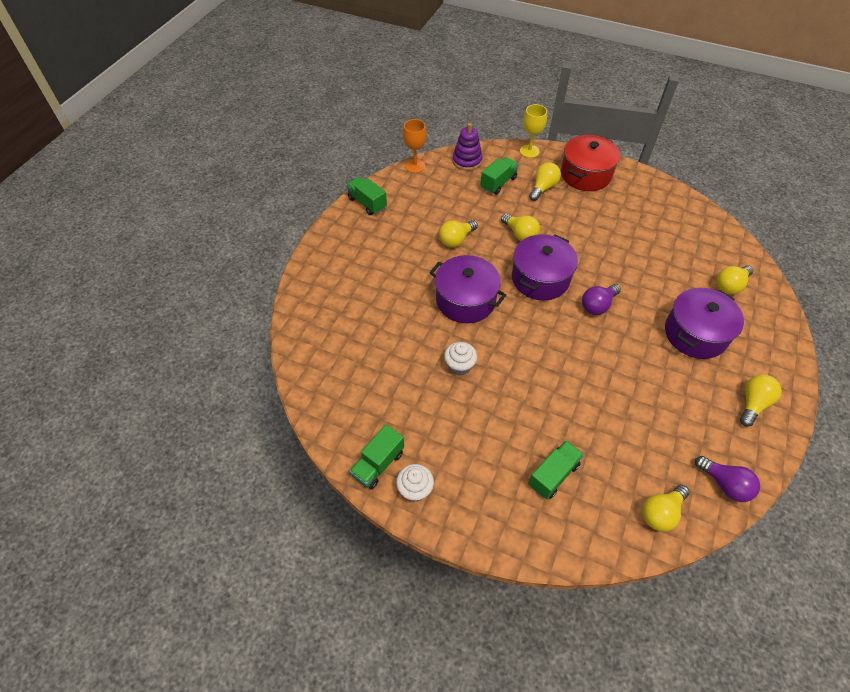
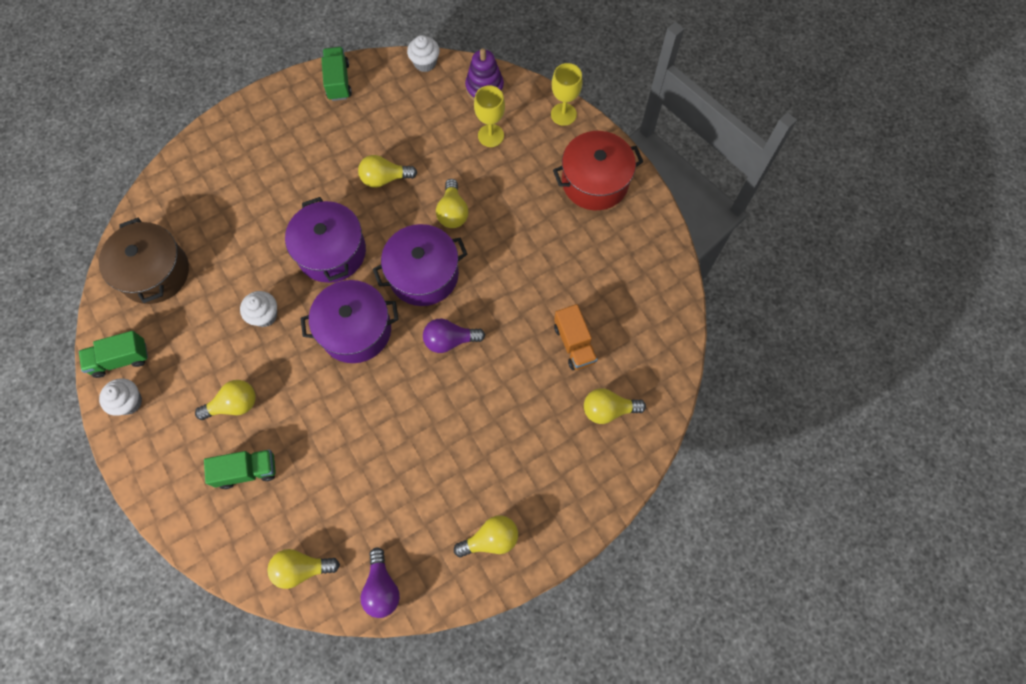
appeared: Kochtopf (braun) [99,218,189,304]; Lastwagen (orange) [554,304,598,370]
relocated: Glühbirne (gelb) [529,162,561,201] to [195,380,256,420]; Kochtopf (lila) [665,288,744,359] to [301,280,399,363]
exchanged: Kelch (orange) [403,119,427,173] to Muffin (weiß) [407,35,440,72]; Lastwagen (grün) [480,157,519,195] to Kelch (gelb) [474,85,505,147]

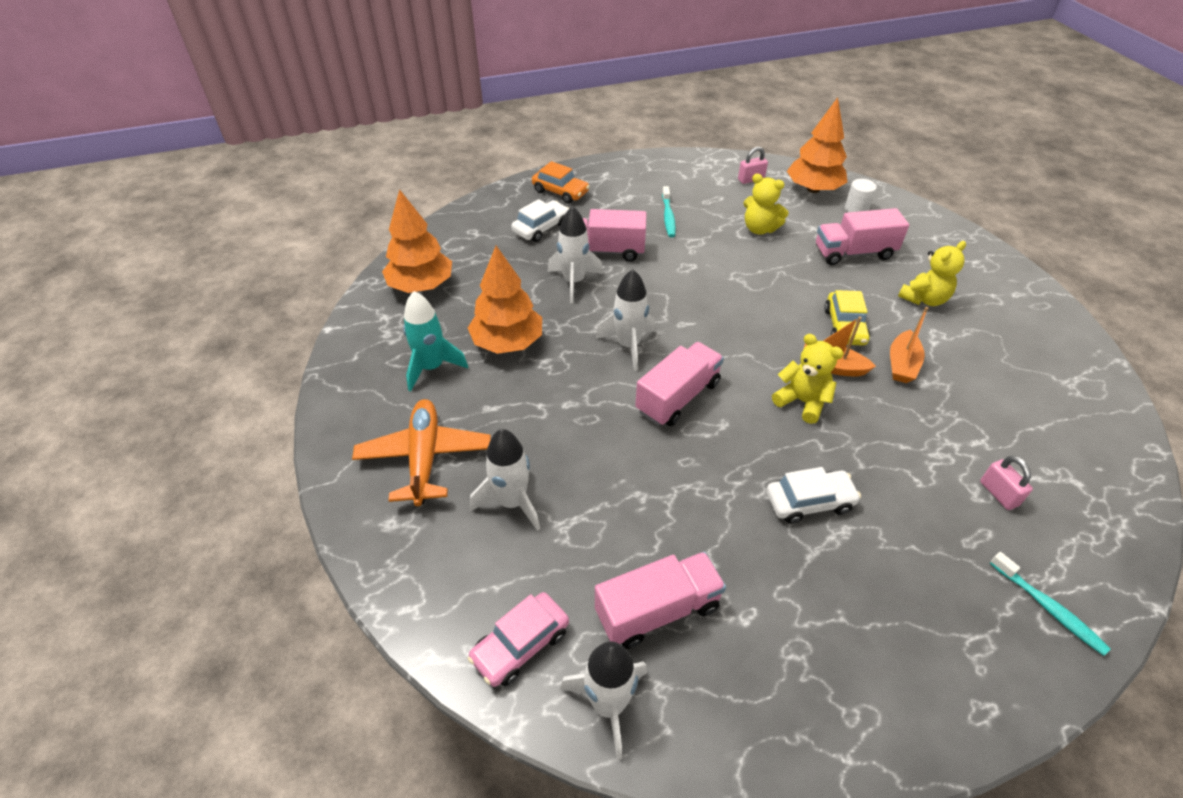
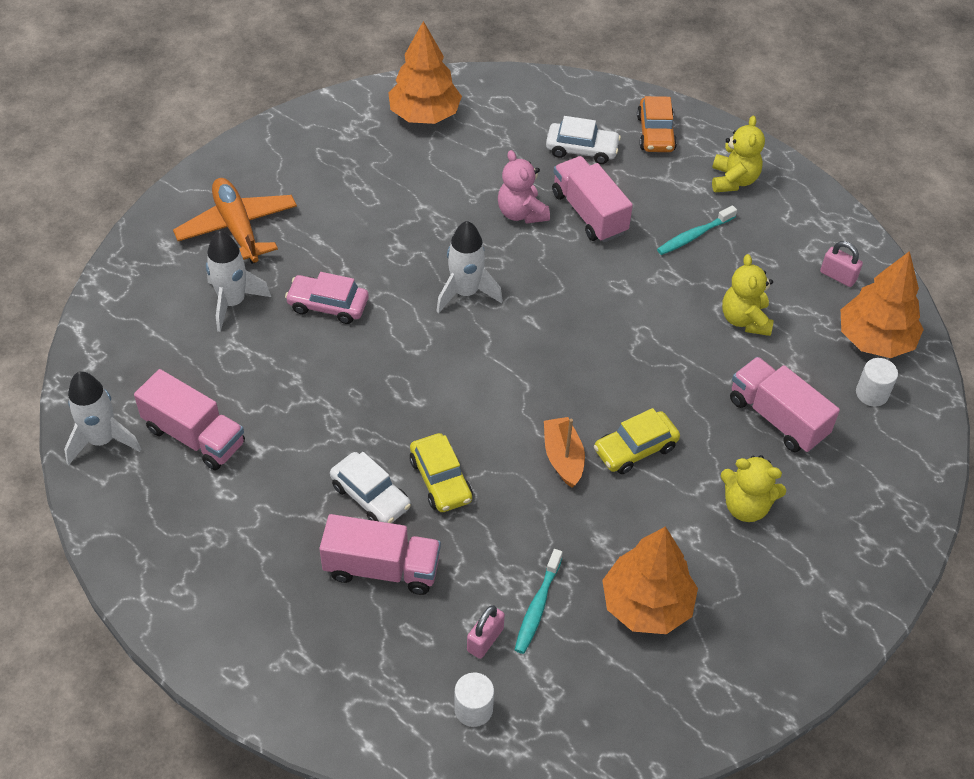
missing: Rakete (türkis) [403,291,468,392]; Boot (orange) [890,307,928,383]
appeared: Auto (gelb) [410,433,473,512]; Vollzylinder (weiß) [454,673,494,727]
relocated: Baum (orange) [468,246,542,354] to [602,526,698,634]; Teddybär (gelb) [772,334,844,424] to [712,116,765,192]; Lastwagen (rosa) [635,342,724,426] to [319,514,441,595]; Zahnbürste (türkis) [990,552,1111,656] to [515,549,563,654]; Auto (rosa) [468,592,569,687] to [285,272,369,324]
exchanged: Rakete (weiß) [548,206,603,303] to Teddybär (rosa) [498,150,550,224]
spun: Flugzeug (orange) [352,399,491,506] = [173,178,297,264] 75 degrees counterclockwise

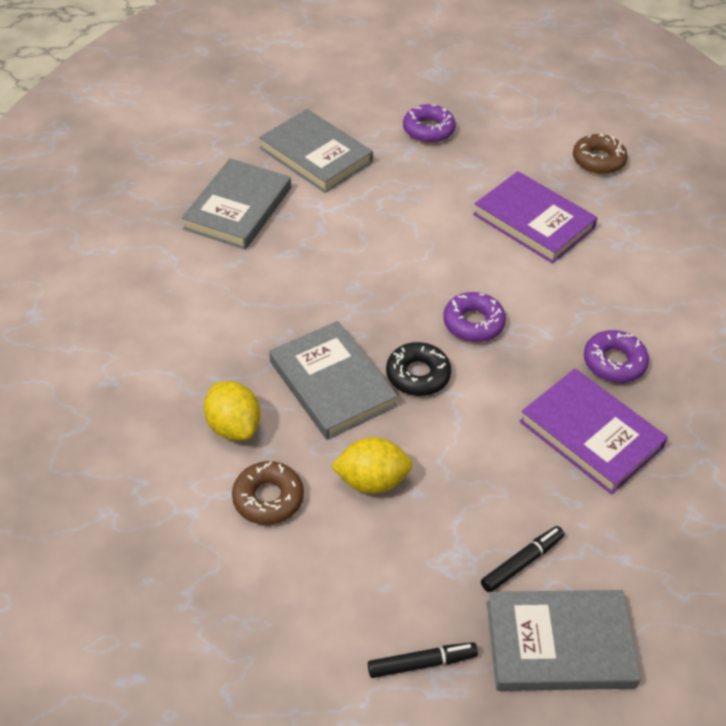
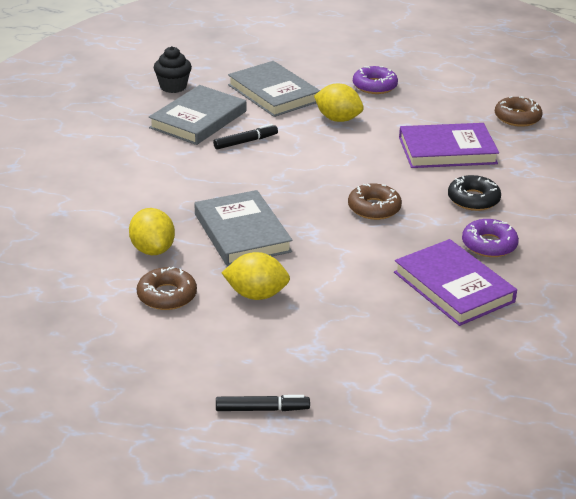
missing: Buch (grau) [487,590,641,691]
appeared: Muffin (schwarz) [154,46,192,93]; Zitrone (gelb) [314,84,364,122]
relocated: Donut (schwarz) [386,342,451,396] to [448,175,501,211]; Filzstift (schwarz) [481,526,564,593] to [213,124,278,149]
colour: Donut (lila) [443,292,506,342] to Donut (braun) [348,184,402,220]
spun: Buch (lila) [473,171,598,263] = [399,123,499,168] 60 degrees counterclockwise

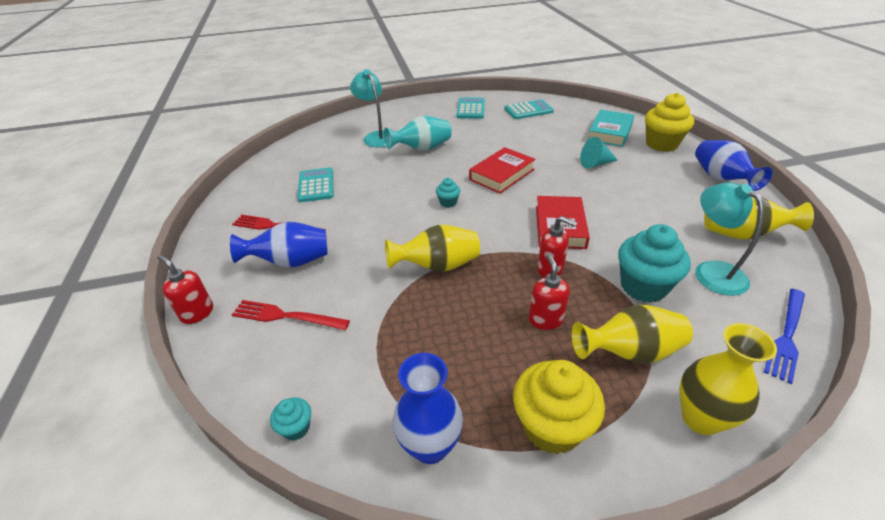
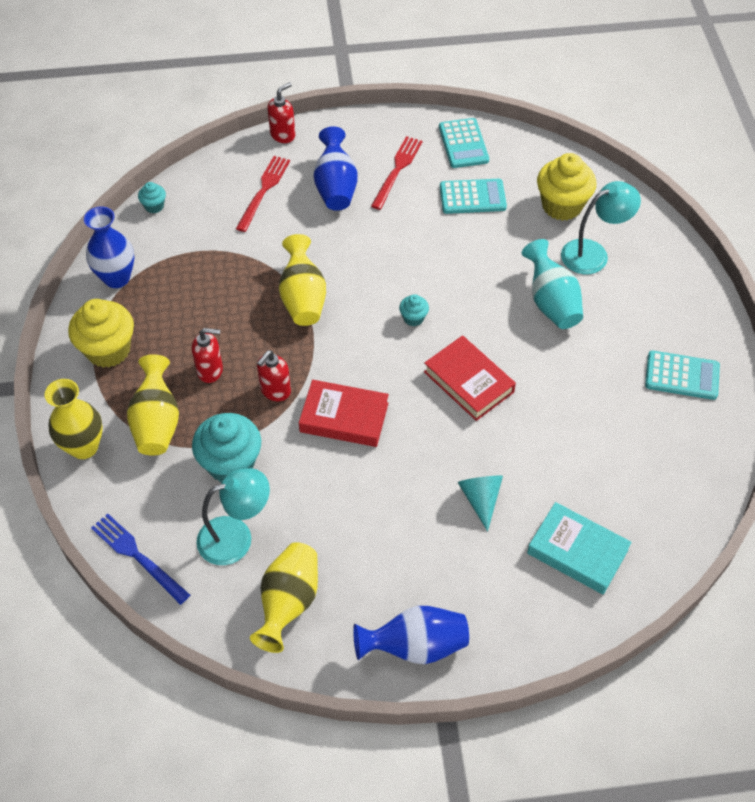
relocated: Muffin (gelb) [645,93,694,152] to [537,153,596,221]; Taschenrechner (türkis) [505,99,554,119] to [439,118,489,168]

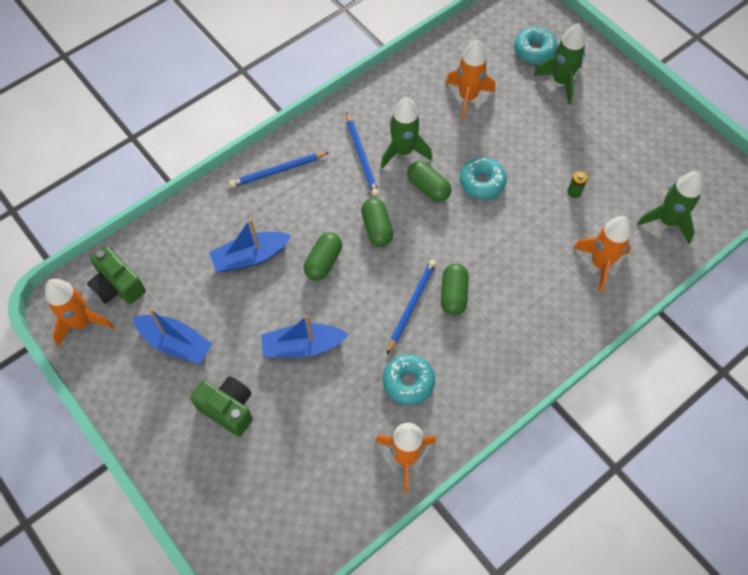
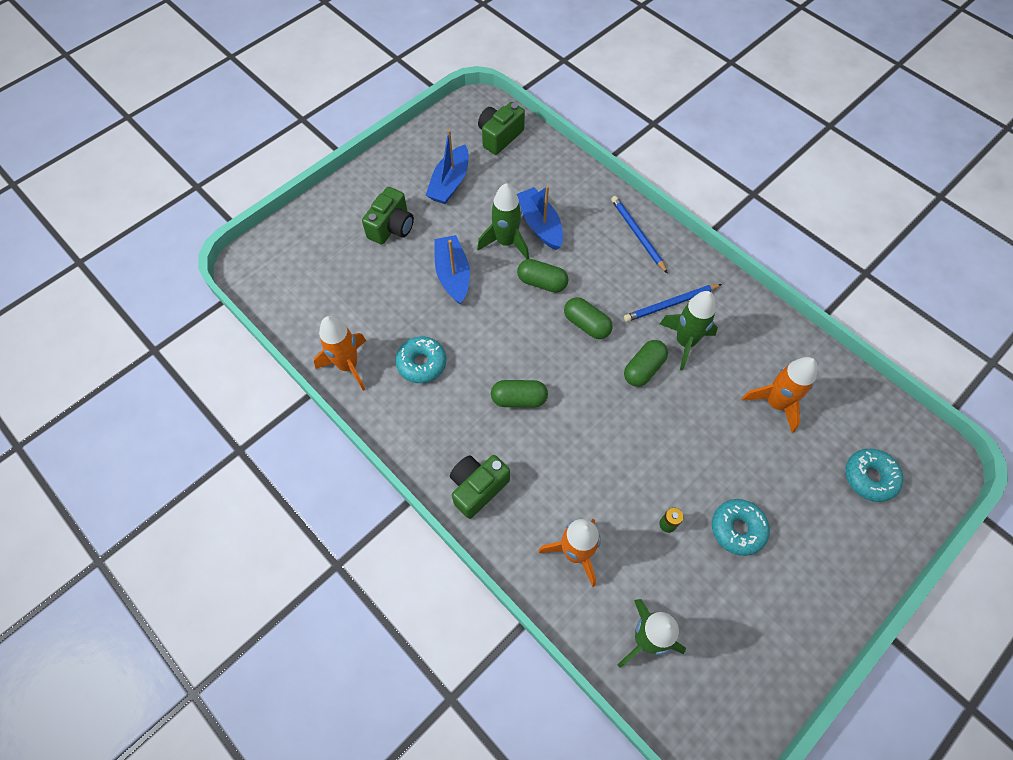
missing: Bleistift (blau) [387,259,437,354]; Rakete (orange) [45,278,114,347]
appeared: Kamera (grün) [450,455,510,519]
relocated: Rakete (grün) [533,23,586,105] to [477,183,529,259]; Donut (türkis) [460,157,507,199] to [712,499,770,556]
spun: Kapsel (grün) [361,198,393,247] = [564,297,613,339] 60 degrees clockwise

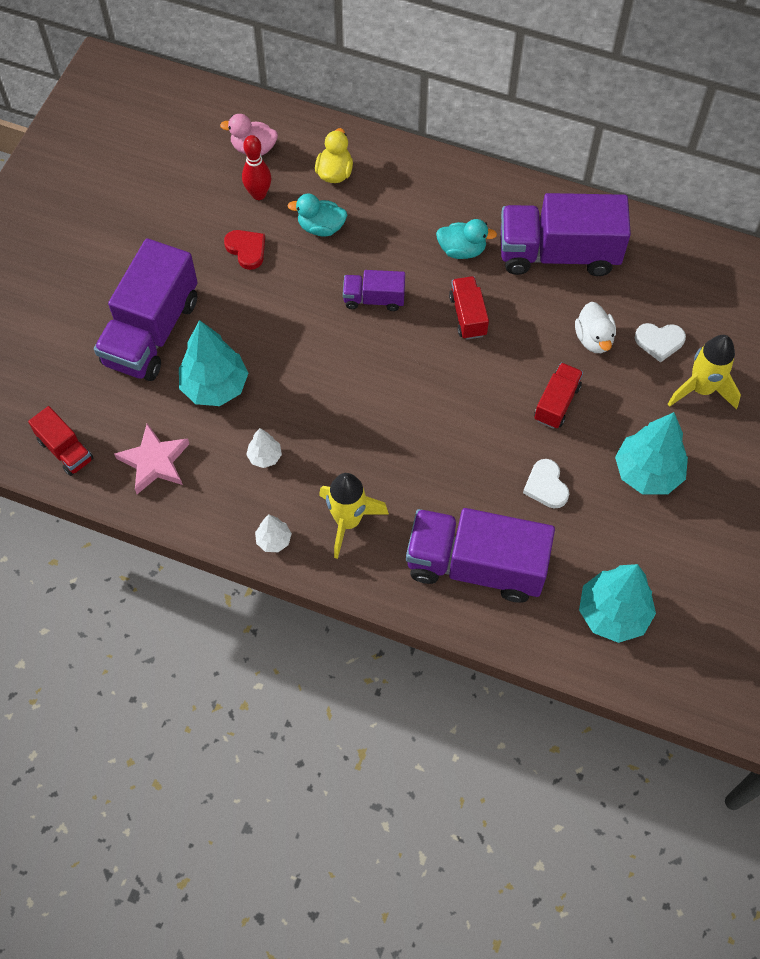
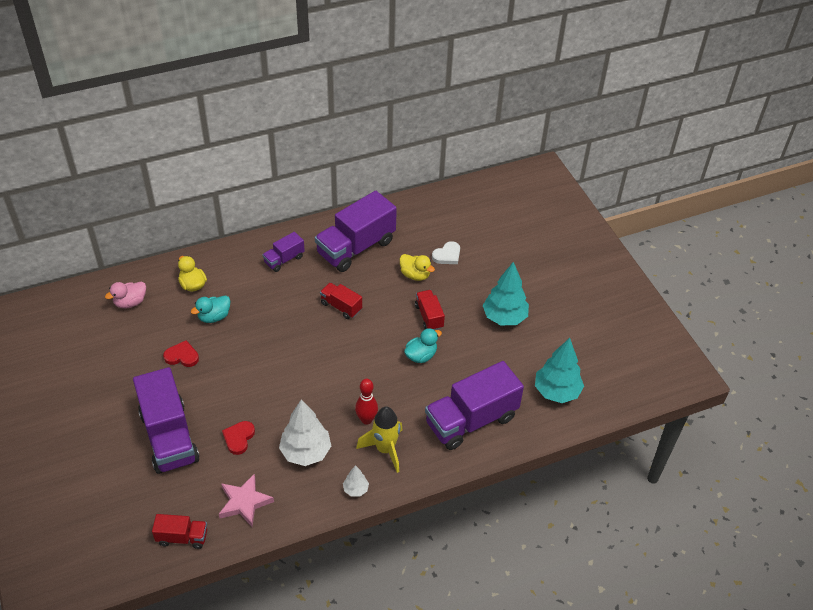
missing: Rakete (gelb) [668,335,741,409]; Herz (weiß) [523,459,569,509]
relocated: Bowlingkegel (rot) [242,135,271,200] to [355,379,378,425]; Ente (türkis) [436,219,497,259] to [404,328,442,363]; Lastwagen (lila) [343,270,405,311] to [262,232,305,272]
exchanged: Baum (türkis) [179,320,248,406] to Herz (rot) [222,421,255,455]
colour: Ente (weiß) [575,302,616,353] to Ente (gelb) [400,254,435,281]
size: Baum (weiß) [246,428,282,468] = [279,399,331,466] x2.02

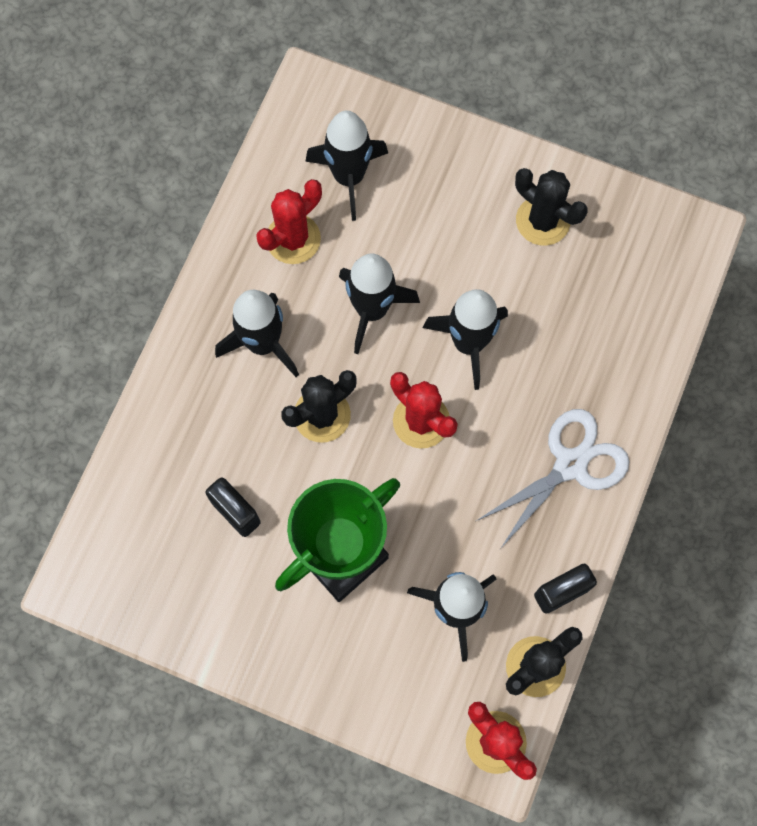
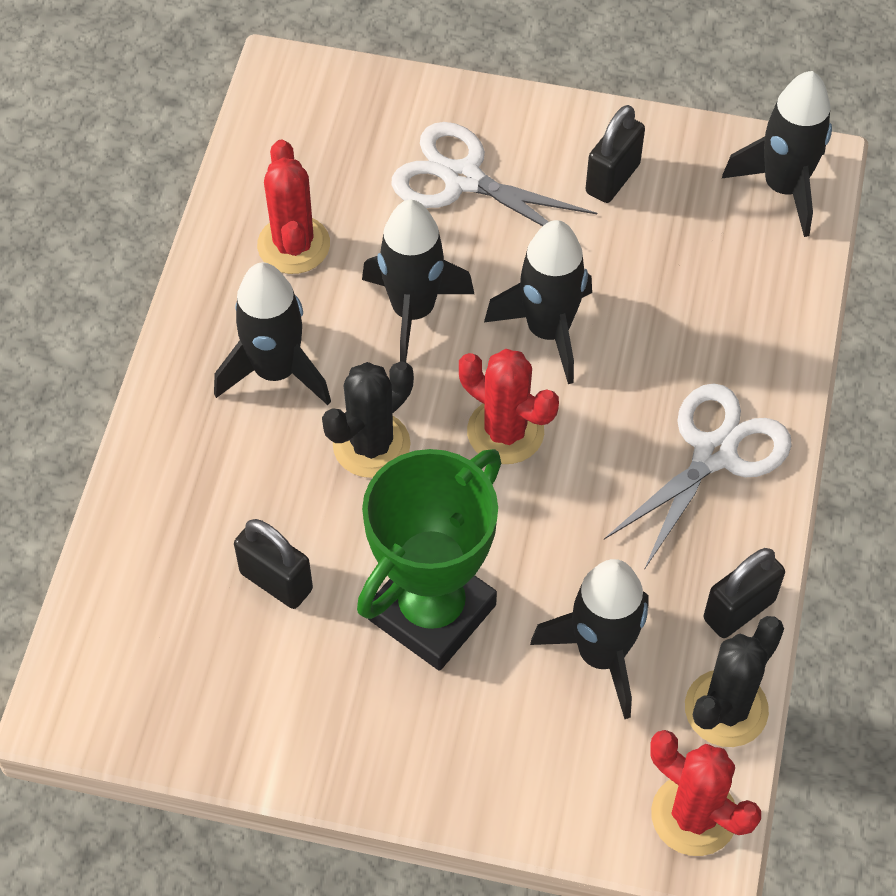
appeared: Schere (weiß) [391,122,597,226]
relocated: Rakete (schwarz) [305,111,388,221] to [722,71,832,237]
exchanged: Kaktus (schwarz) [515,168,588,246] to Vorhängeschloss (schwarz) [586,105,645,203]
spun: Kaktus (rot) [256,179,322,264] = [257,140,330,274] 45 degrees counterclockwise

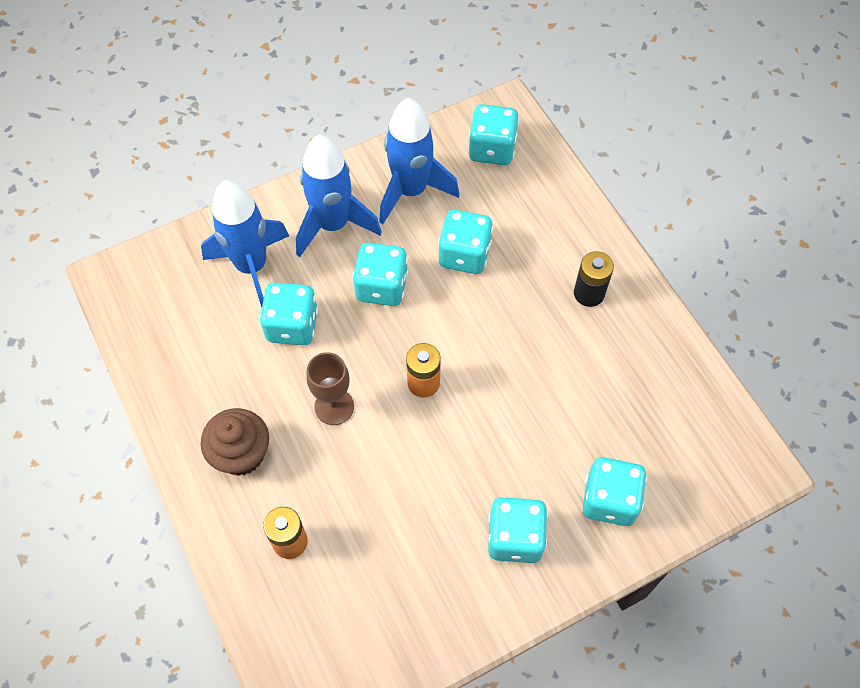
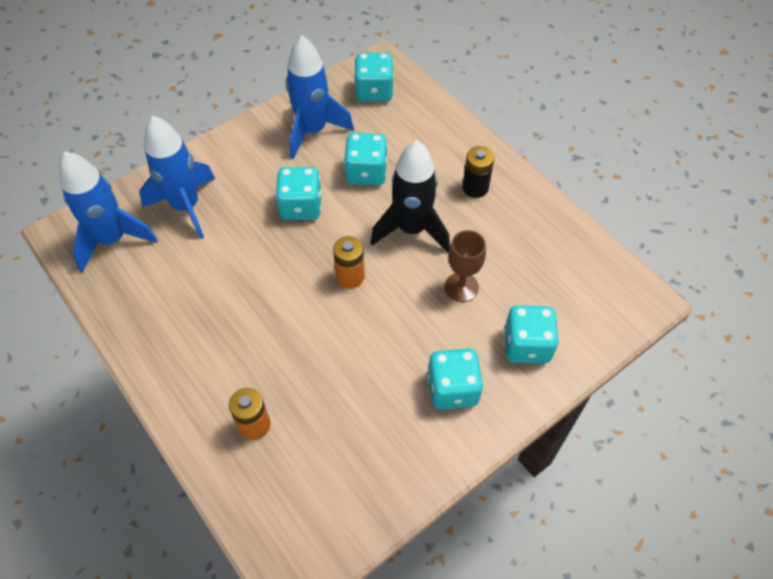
missing: Spielwürfel (türkis) [259,283,318,345]; Muffin (braun) [201,408,269,476]
appeared: Rakete (schwarz) [370,140,450,252]
relocated: Rakete (blau) [296,134,382,257] to [59,151,158,272]; Kelch (braun) [306,352,354,425] to [445,230,486,302]

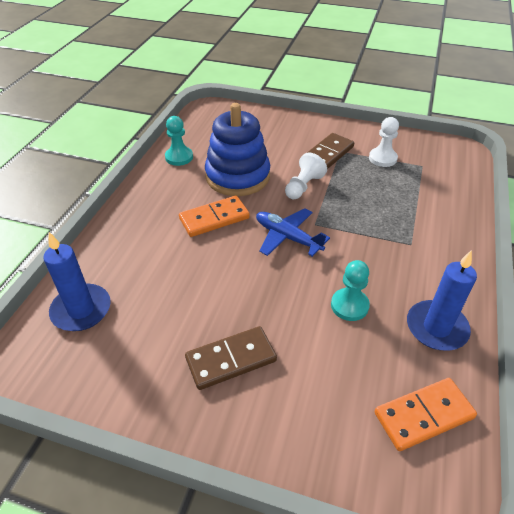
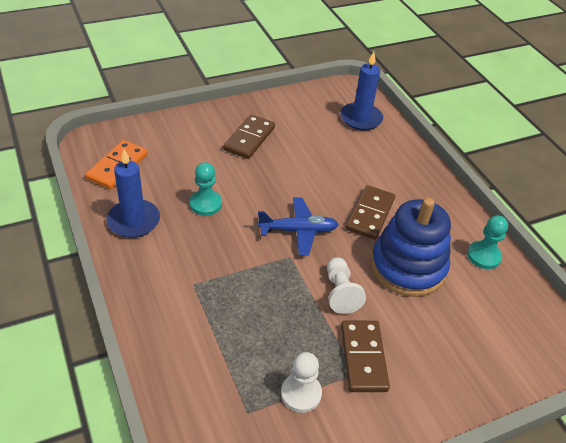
colour: Dominostein (orange) [179,196,250,237] to Dominostein (braun) [346,185,395,240]

